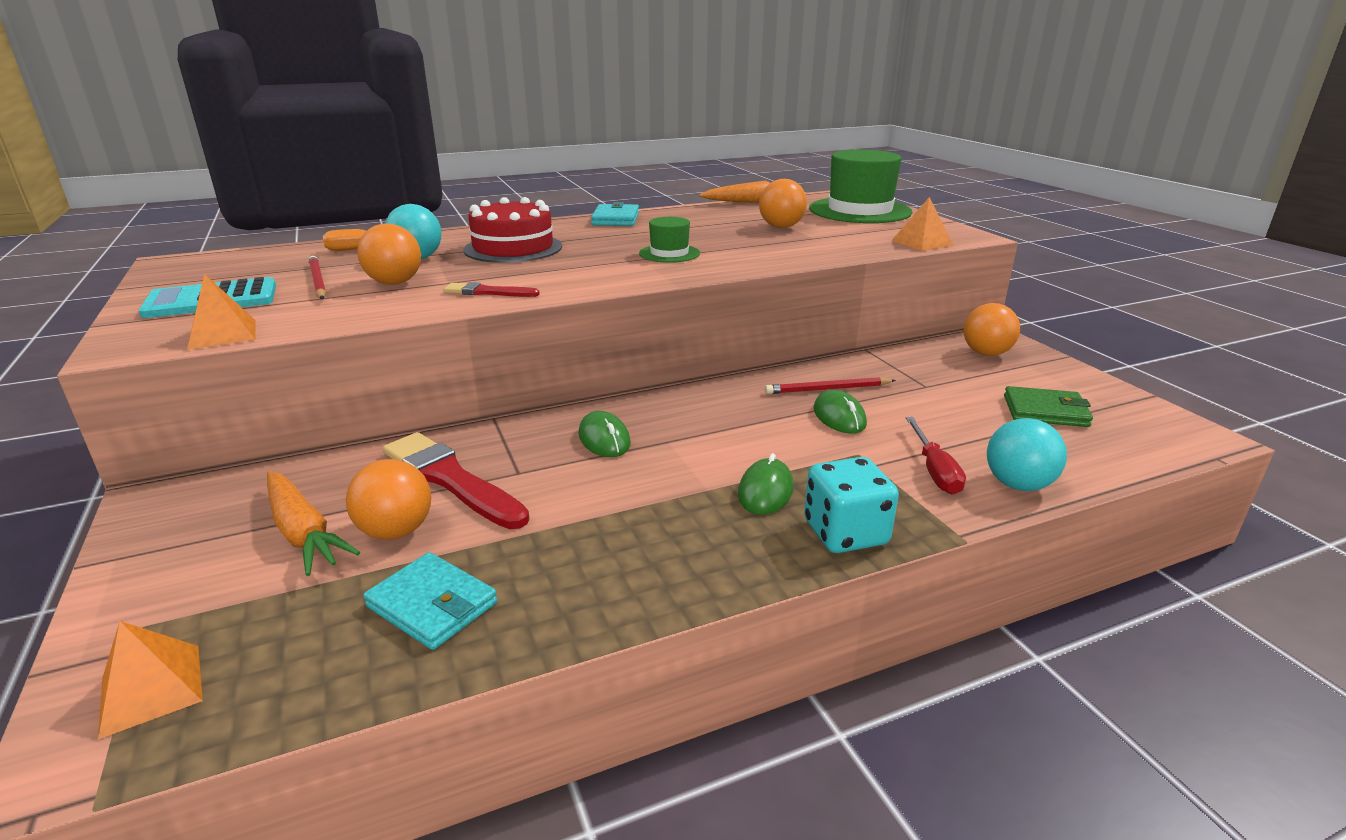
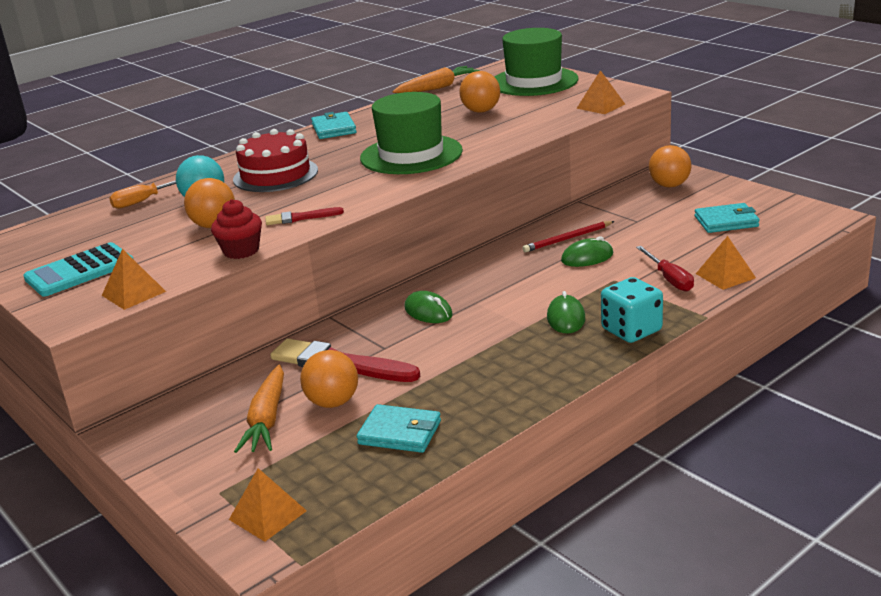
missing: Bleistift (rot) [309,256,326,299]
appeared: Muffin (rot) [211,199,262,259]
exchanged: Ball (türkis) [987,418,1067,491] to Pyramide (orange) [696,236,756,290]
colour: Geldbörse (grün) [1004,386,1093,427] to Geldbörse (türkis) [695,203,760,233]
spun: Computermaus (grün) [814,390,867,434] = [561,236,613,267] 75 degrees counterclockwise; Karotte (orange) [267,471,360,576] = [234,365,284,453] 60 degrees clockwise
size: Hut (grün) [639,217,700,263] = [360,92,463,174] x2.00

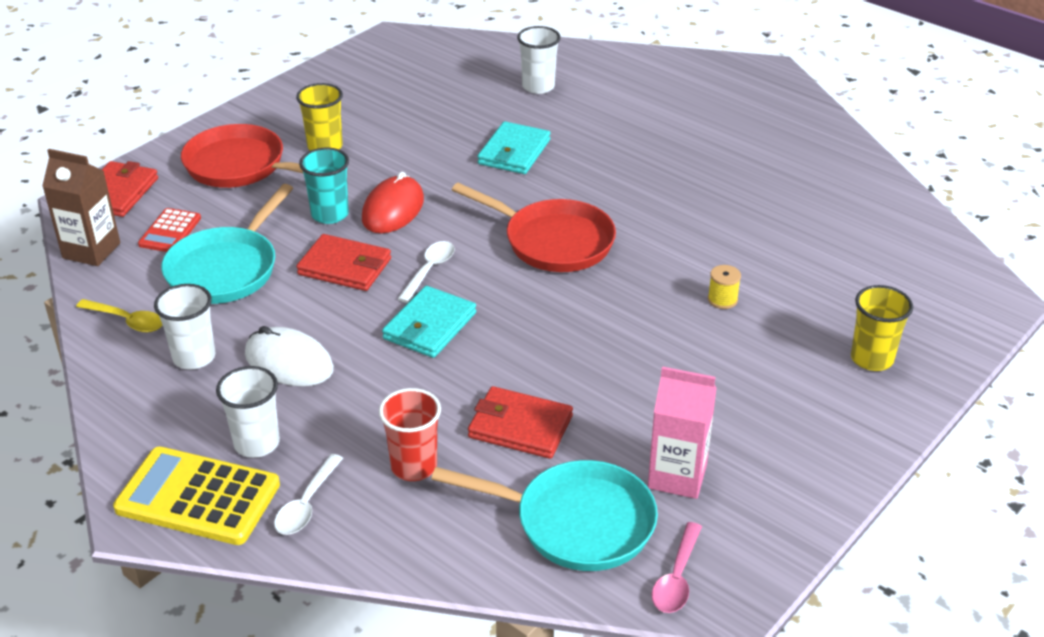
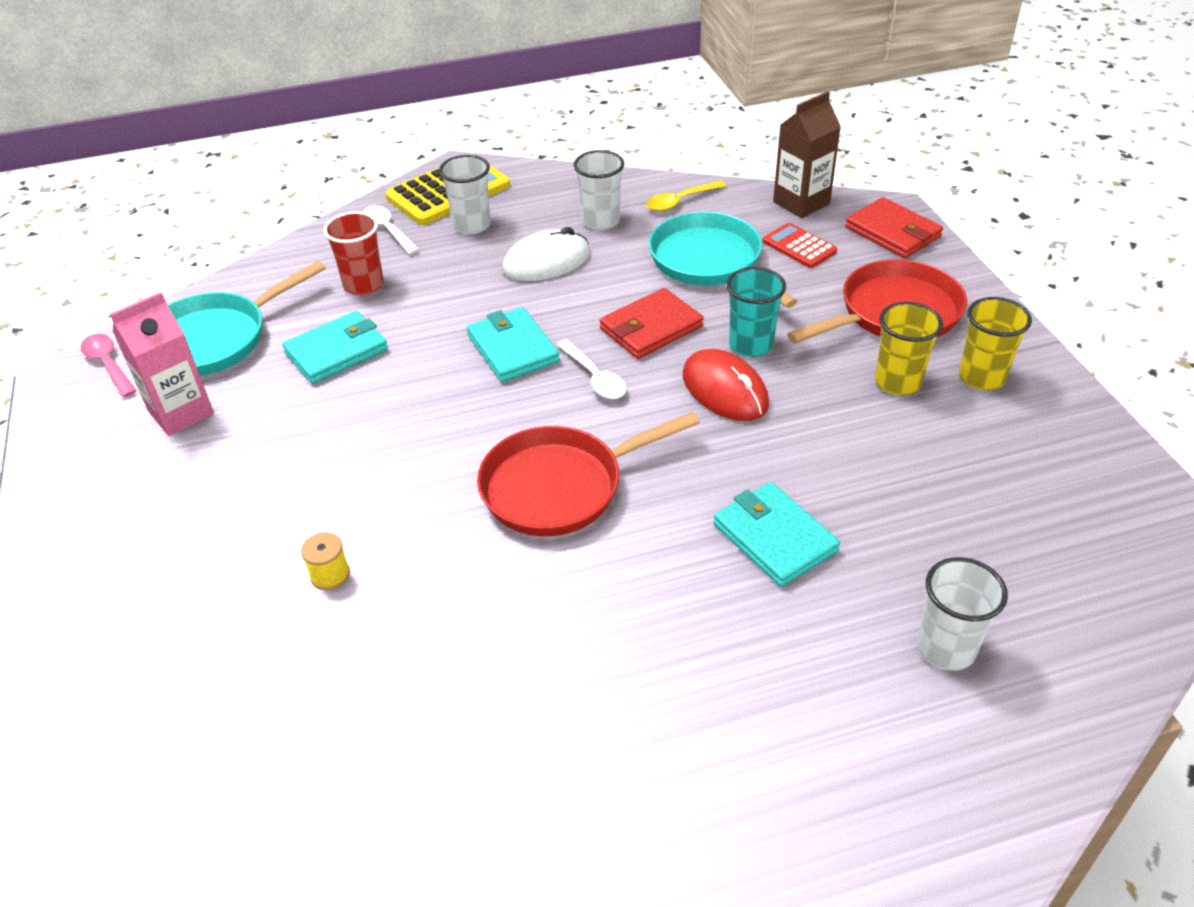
relocated: Becher (gelb) [851,285,913,371] to [959,297,1032,390]
colour: Geldbörse (rot) [468,386,573,459] to Geldbörse (türkis) [282,311,388,384]

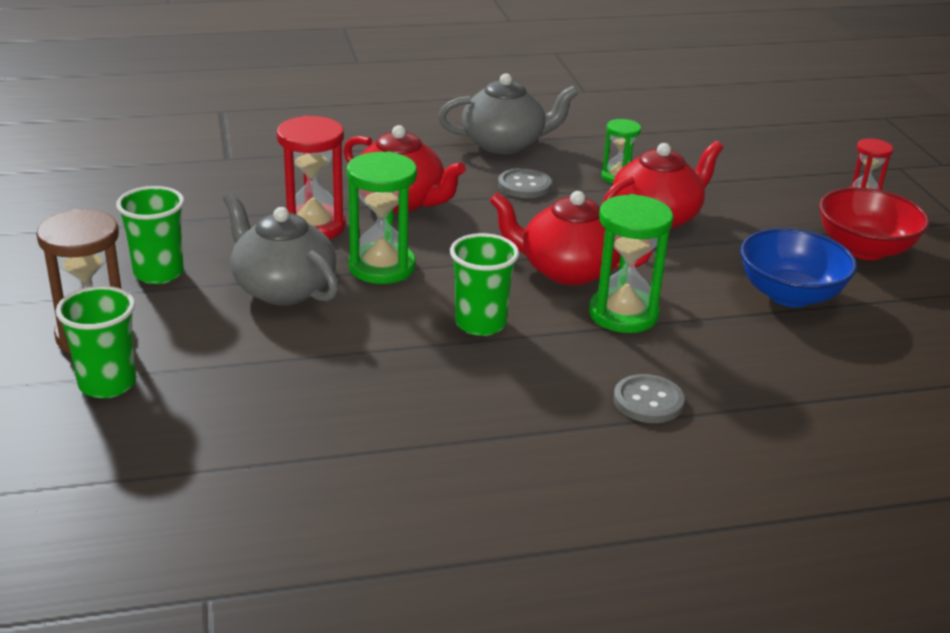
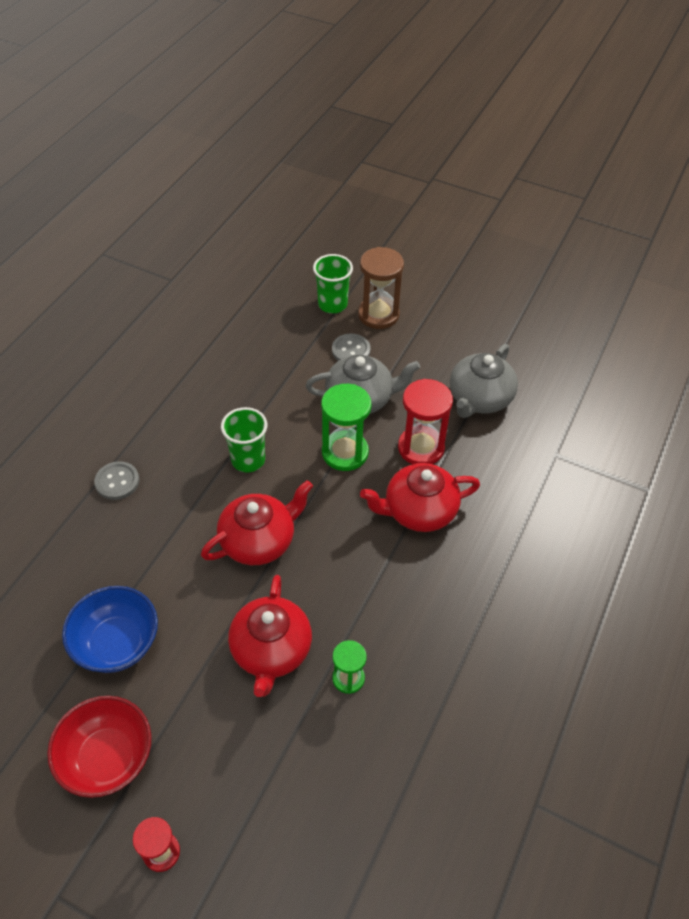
missing: Becher (grün) [116,186,184,284]; Sanduhr (grün) [589,194,673,333]
relocated: Teekanne (grau) [438,73,578,154] to [450,344,518,418]; Knopf (grau) [498,168,552,198] to [332,334,370,361]

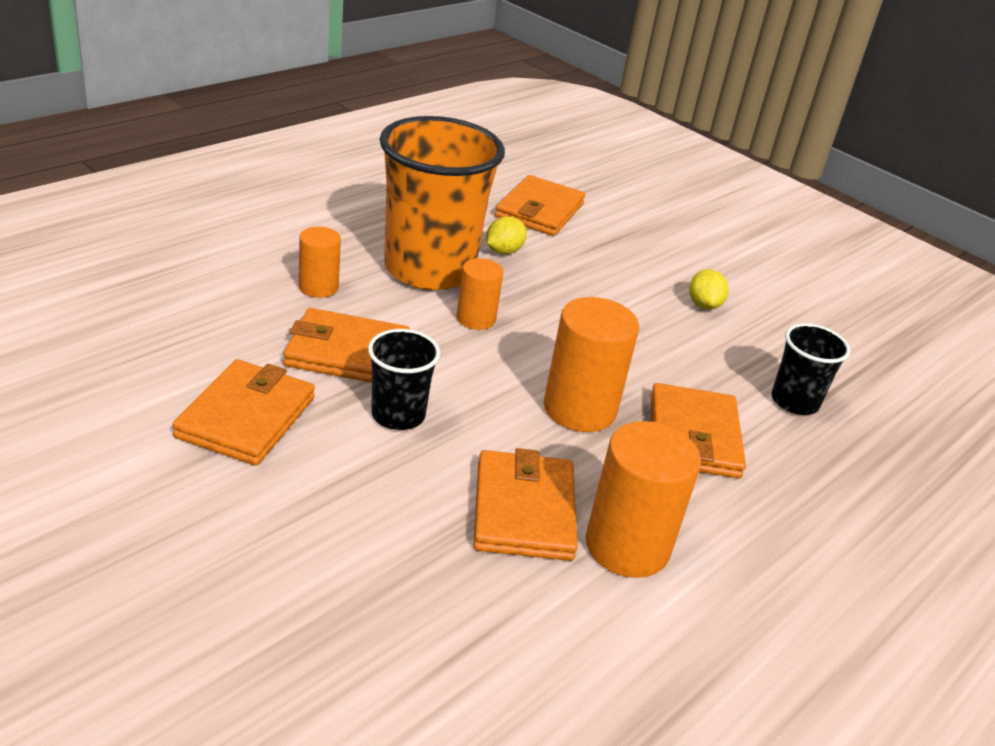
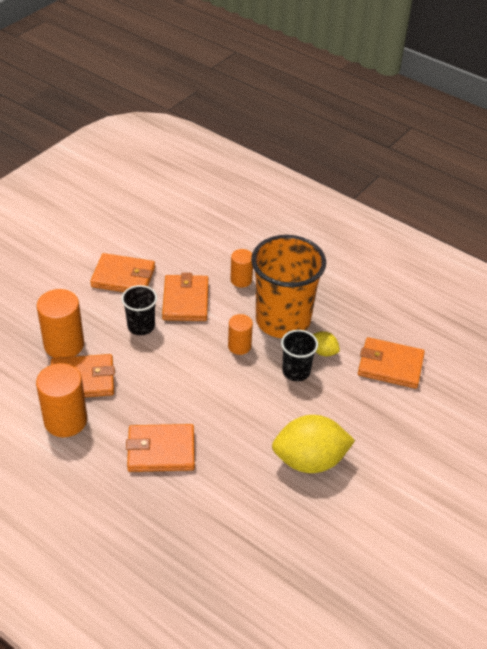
relocated: Vollzylinder (orange) [544,297,639,432] to [37,289,84,358]; Becher (schwarz) [771,323,851,415] to [281,330,318,381]
size: Zitrone (gelb) [689,269,728,310] = [272,415,355,473] x2.13

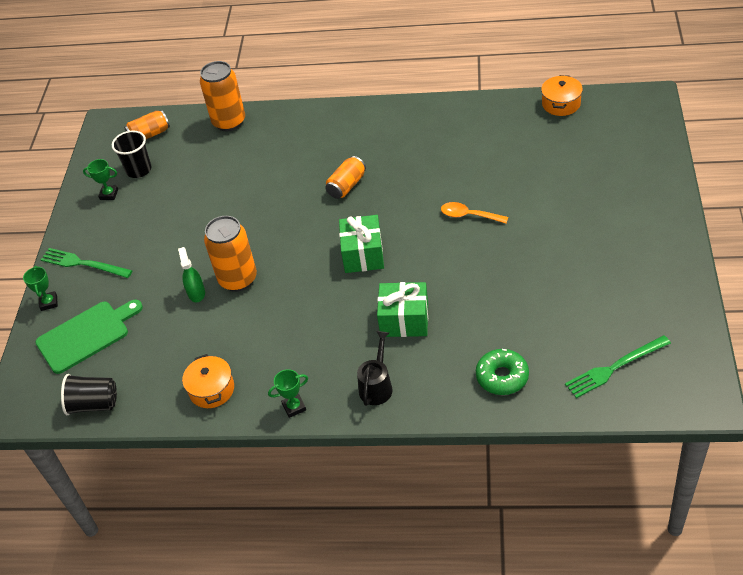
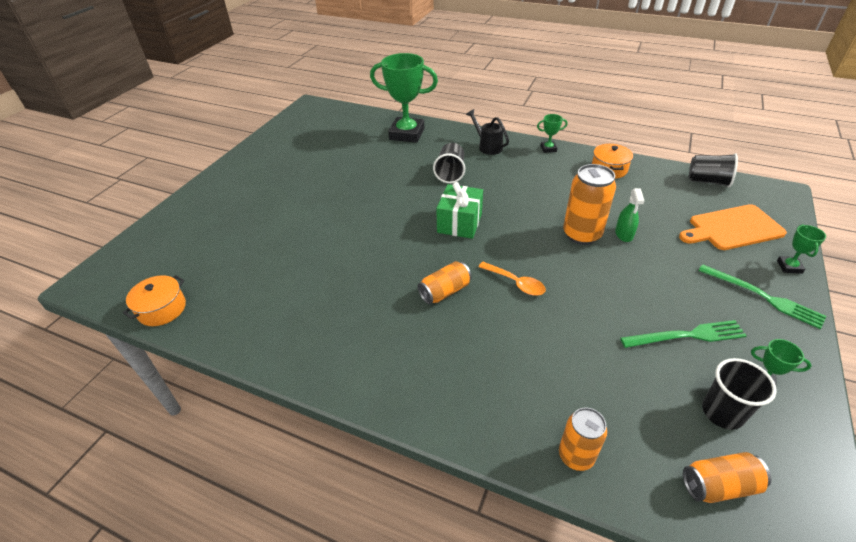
relocated: Löffel (orange) [441,202,508,223] to [479,262,546,296]; Gabel (grün) [565,335,671,398] to [620,320,747,348]
exchanged: Geschenk (grün) [377,282,428,337] to Becher (schwarz) [433,143,465,183]; Donut (grün) [476,349,529,395] to Pokal (grün) [370,53,438,143]
colour: Schneidebrett (grün) [35,300,143,374] to Schneidebrett (orange) [679,204,787,250]
spun: Gießkanne (schwarz) [357,331,393,406] = [466,109,509,155] 105 degrees clockwise
size: Dose (orange) [200,61,245,131] = [559,407,607,471] x0.63

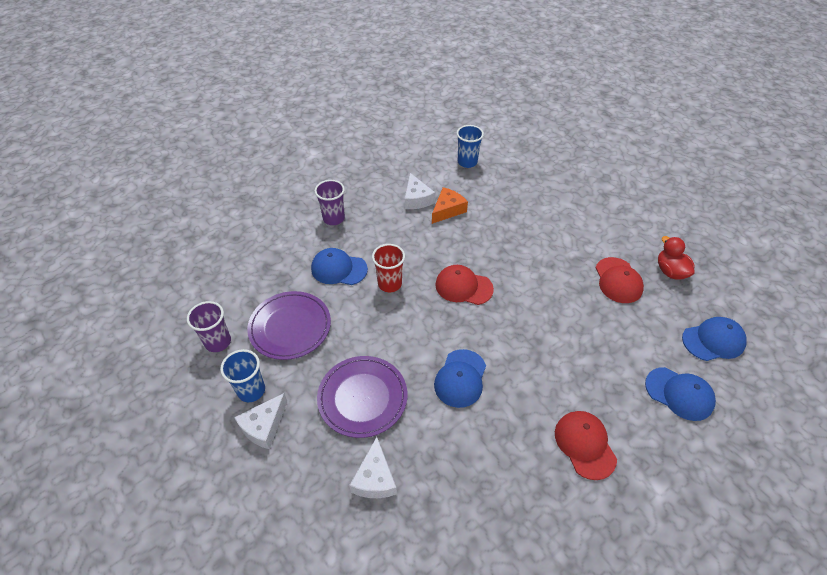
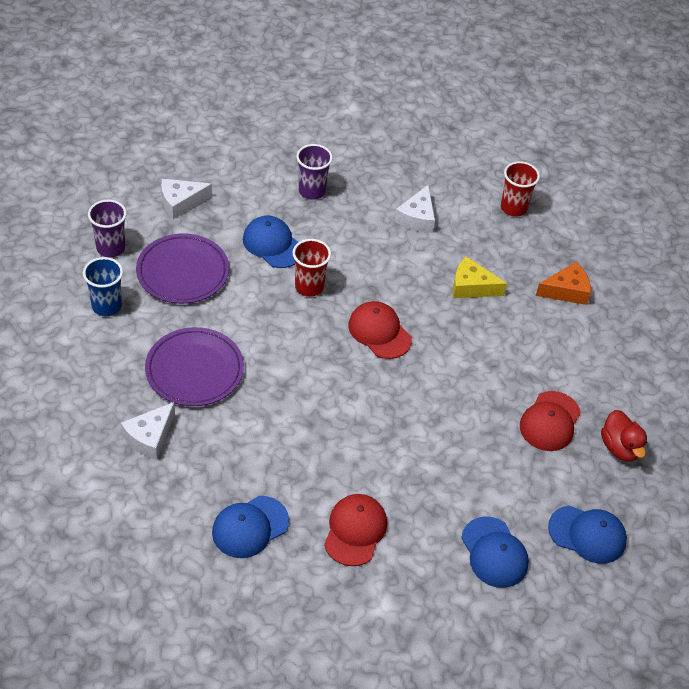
appeared: Käse (gelb) [453,256,507,298]
relocated: Käse (orange) [432,187,468,224] to [536,262,591,305]; Kappe (blau) [434,349,486,408] to [212,496,289,558]; Käse (weiß) [234,393,288,449] to [161,179,212,219]
colour: Becher (blau) [457,125,484,168] to Becher (rot) [501,161,540,217]
spun: Ente (rot) [658,236,695,280] = [601,410,647,462] 150 degrees clockwise

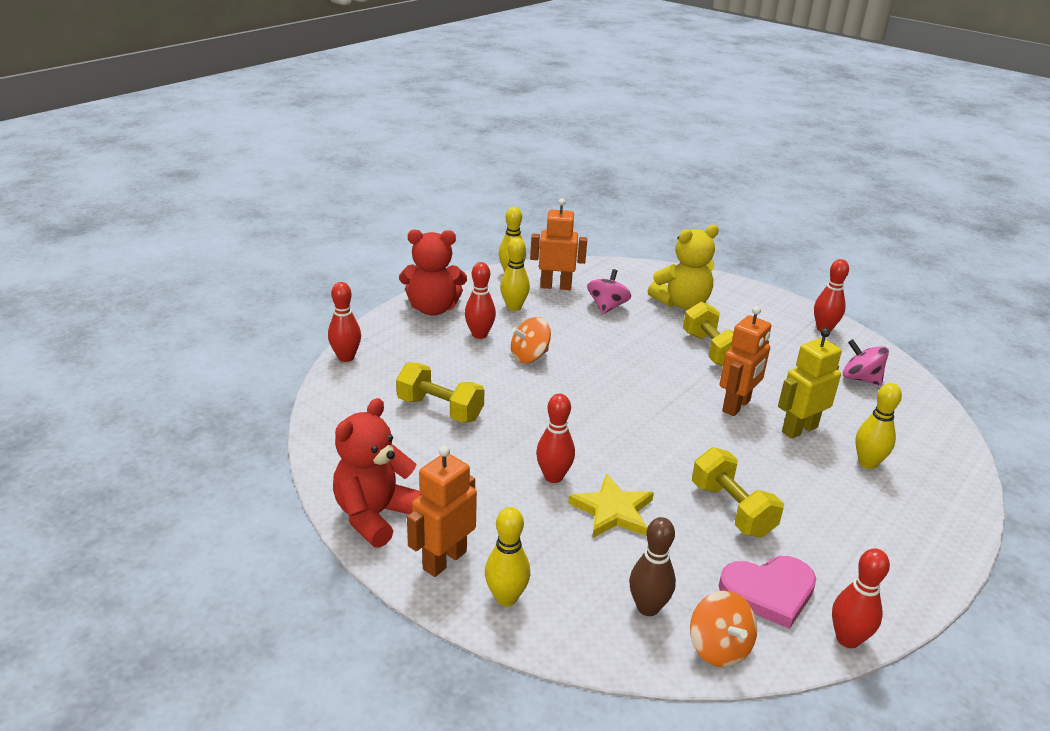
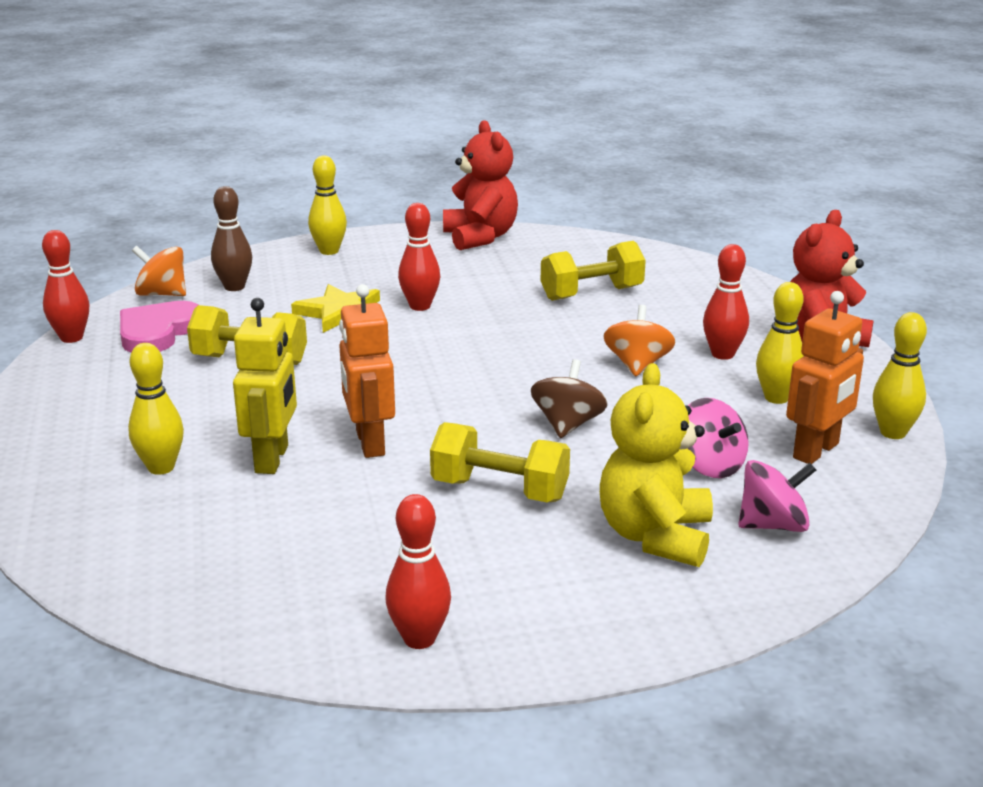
missing: Bowlingkegel (rot) [328,282,361,362]; Roboter (orange) [407,445,477,577]
appeared: Kreisel (braun) [531,359,608,438]
relocated: Kreisel (rosa) [843,339,889,386] to [738,460,816,532]

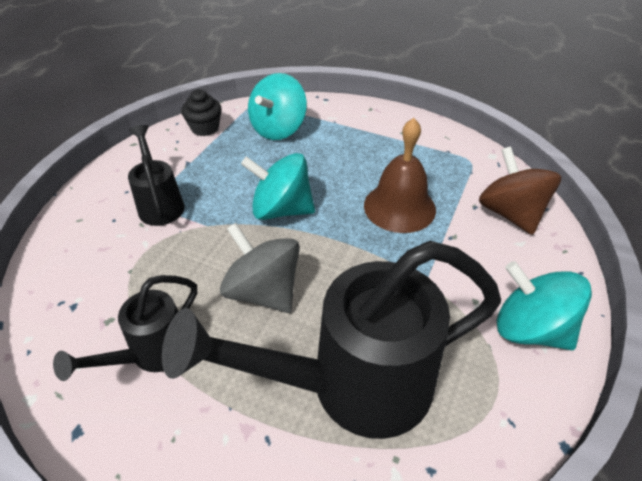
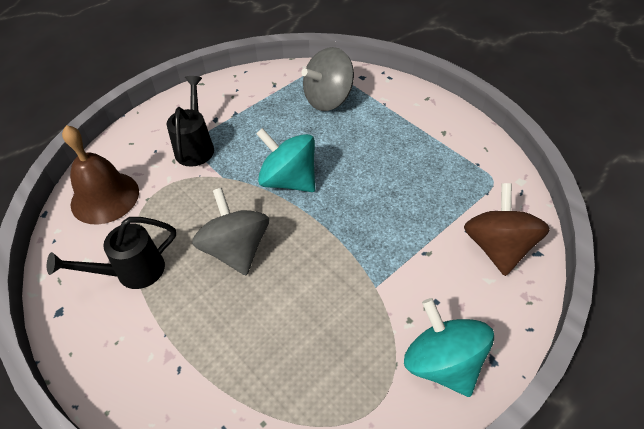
missing: Muffin (schwarz) [181,89,222,136]; Gießkanne (schwarz) [162,241,501,439]
relocated: Glocke (braun) [364,118,436,233] to [62,125,139,224]
colour: Kreisel (türkis) [248,73,307,140] to Kreisel (grau) [302,47,354,111]

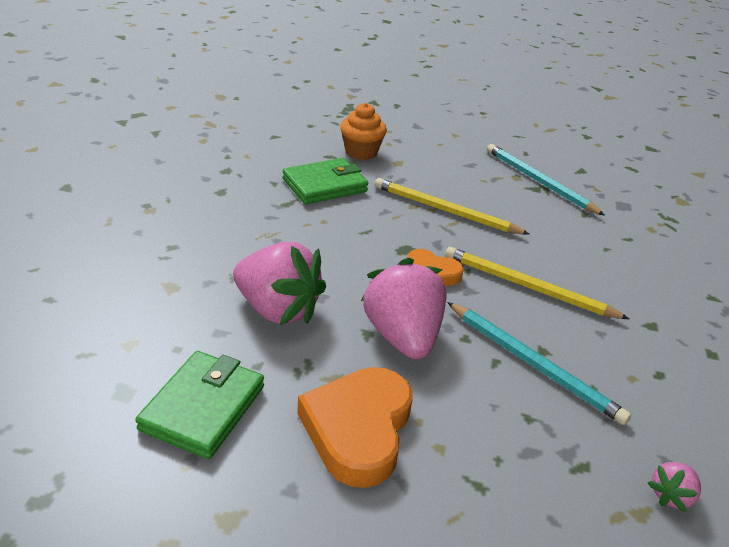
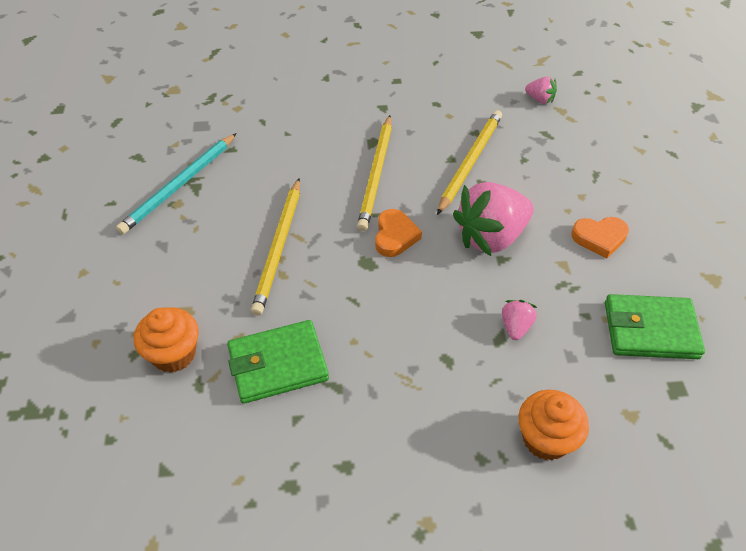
appeared: Muffin (orange) [518,390,589,461]
colour: Bleistift (türkis) [447,302,631,425] to Bleistift (gelb) [437,110,502,215]
spun: Geldbörse (grün) [282,158,368,204] = [227,320,329,404] 60 degrees counterclockwise
size: Erdbeere (rosa) [233,242,326,325] = [502,300,537,340] x0.45; Herz (orange) [297,367,413,488] = [571,217,629,258] x0.57

